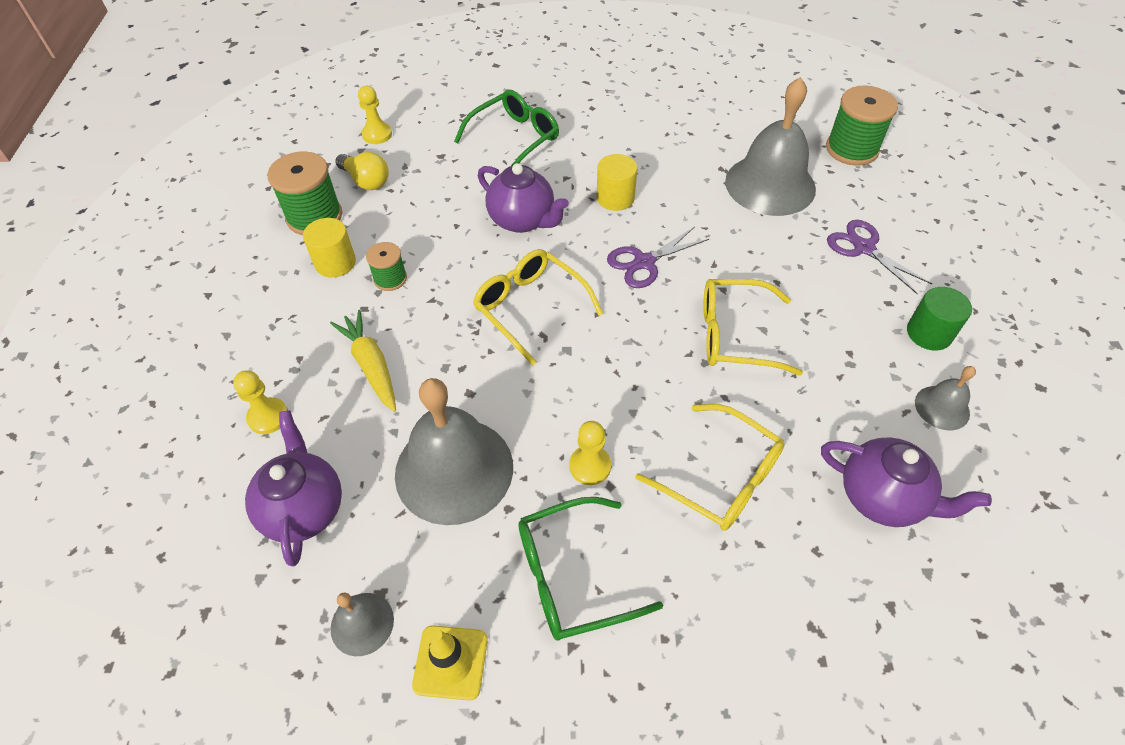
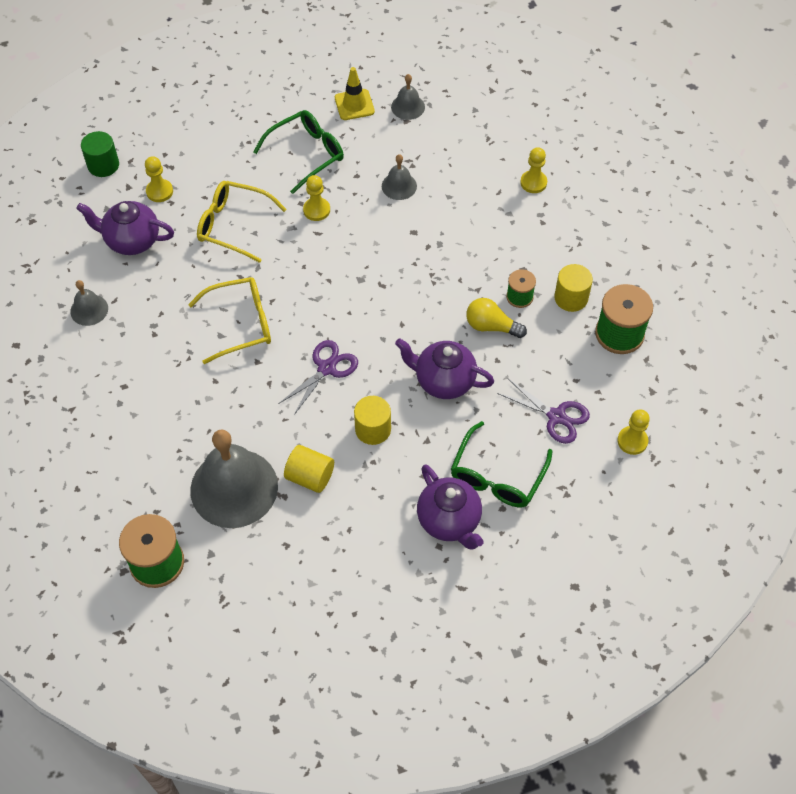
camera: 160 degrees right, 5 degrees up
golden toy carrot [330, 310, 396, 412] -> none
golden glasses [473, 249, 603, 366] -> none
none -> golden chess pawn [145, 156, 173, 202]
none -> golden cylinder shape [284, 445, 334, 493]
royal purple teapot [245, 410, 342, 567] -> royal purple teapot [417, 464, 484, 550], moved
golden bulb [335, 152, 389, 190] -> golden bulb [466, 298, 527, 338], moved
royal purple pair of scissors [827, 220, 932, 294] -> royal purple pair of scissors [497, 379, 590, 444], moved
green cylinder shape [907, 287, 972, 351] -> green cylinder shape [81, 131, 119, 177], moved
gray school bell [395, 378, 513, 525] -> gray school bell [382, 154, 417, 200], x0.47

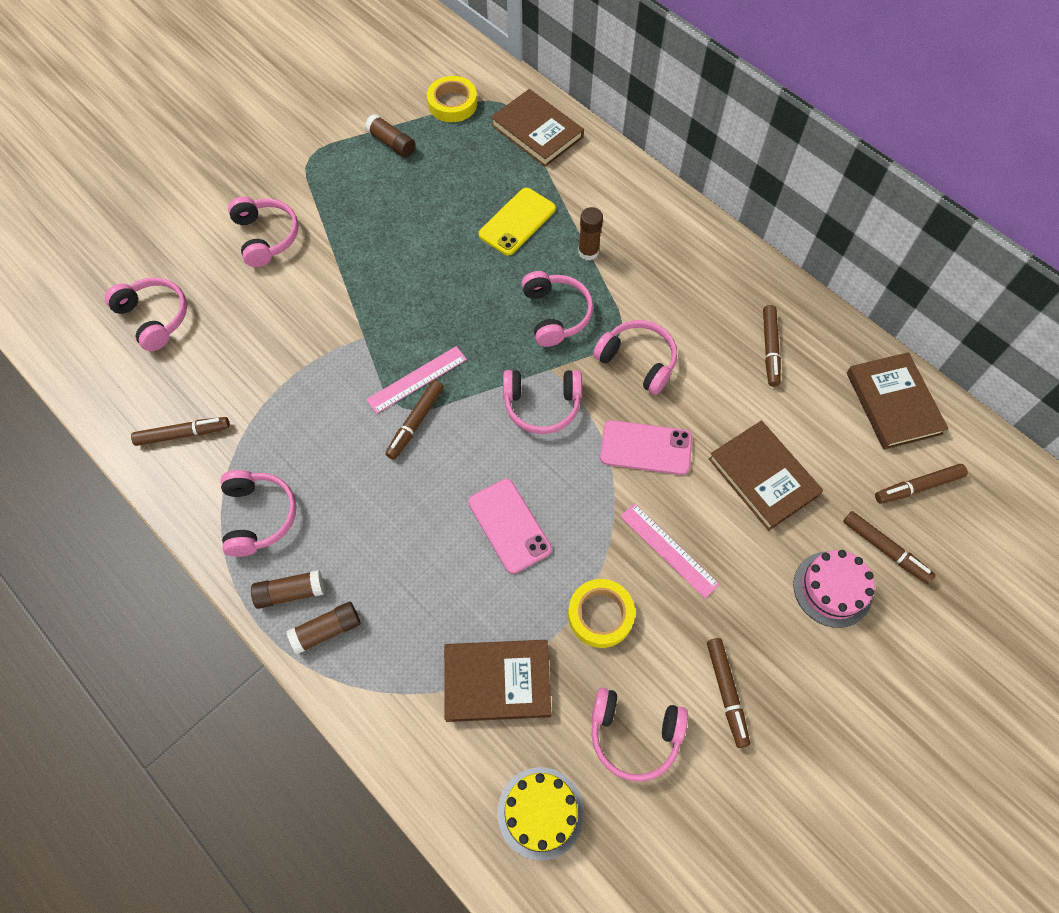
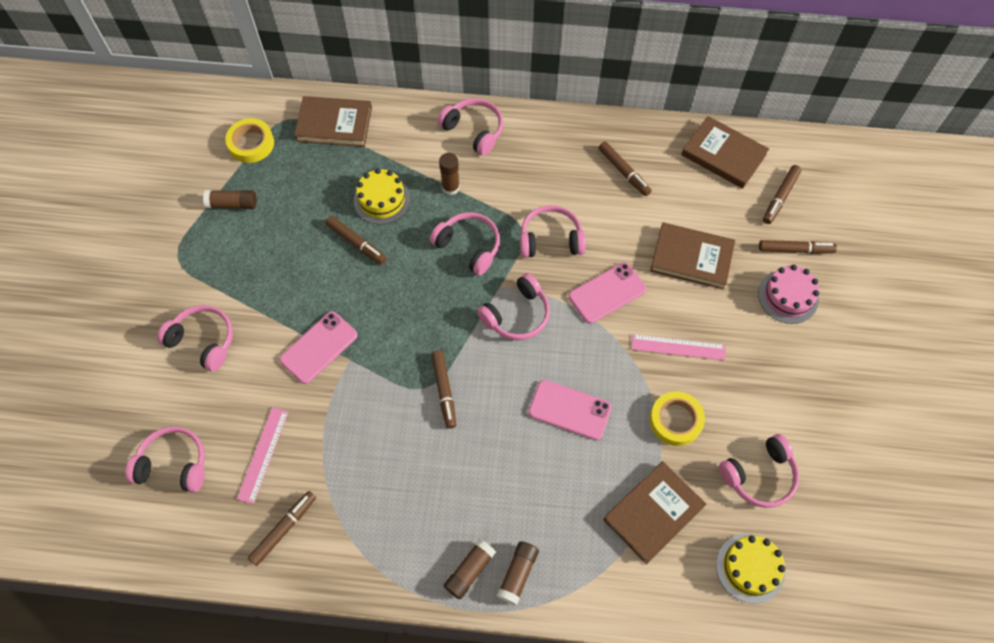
camera: 40 degrees left, 0 degrees up
none -> pink smartphone [279, 311, 358, 384]
pink over-ear headphones [221, 470, 297, 557] -> pink over-ear headphones [438, 98, 503, 156], moved
pink straightedge [366, 346, 467, 414] -> pink straightedge [237, 407, 289, 504], moved
brown felt pen [707, 638, 750, 748] -> brown felt pen [325, 216, 387, 265], moved
golden smartphone [479, 188, 556, 256] -> golden gateau [354, 168, 410, 225]

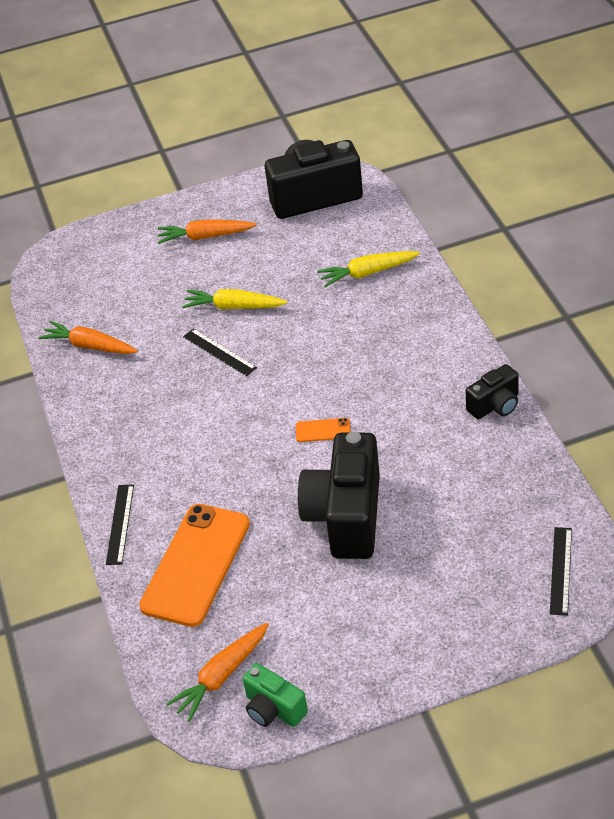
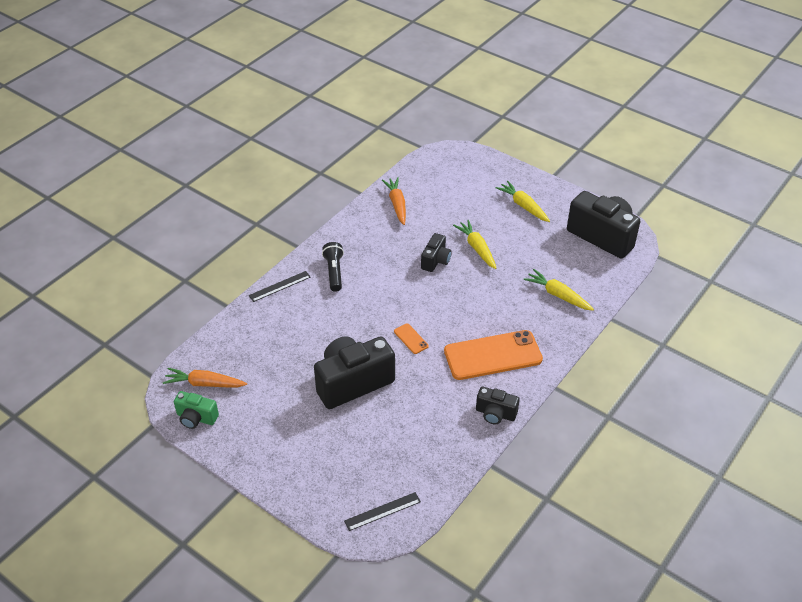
camera: 50 degrees right, 0 degrees up
none -> black flashlight [322, 242, 344, 292]
bright orange smartphone [139, 504, 250, 627] -> bright orange smartphone [444, 330, 543, 380], moved
black straightedge [183, 329, 257, 376] -> black compact camera [421, 233, 452, 272]
bright orange toy carrot [158, 219, 257, 244] -> golden toy carrot [495, 181, 550, 222]
green compact camera [243, 663, 308, 727] -> green compact camera [174, 391, 219, 429], 75 degrees counterclockwise

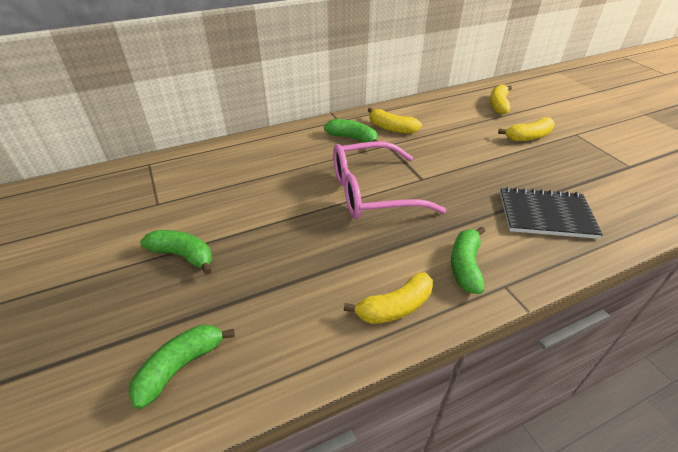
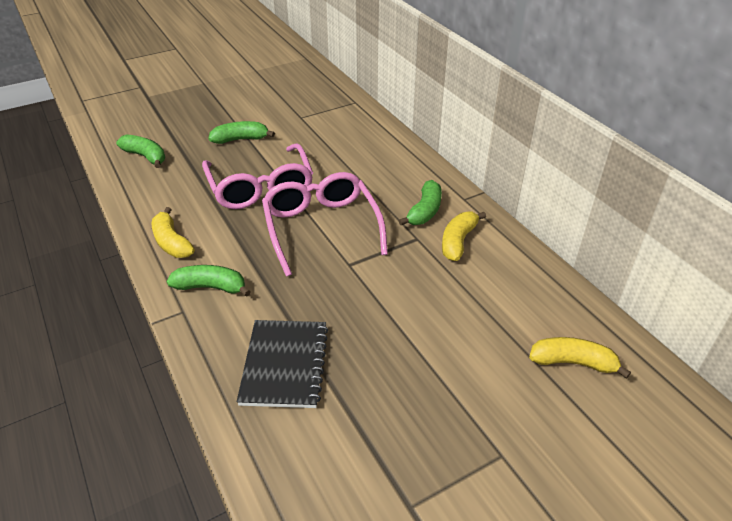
camera: 85 degrees right, 0 degrees up
golden banana [498, 117, 555, 141] -> none
none -> pink glasses [202, 143, 313, 209]
green banana [140, 230, 212, 275] -> green banana [208, 121, 275, 144], 120 degrees counterclockwise

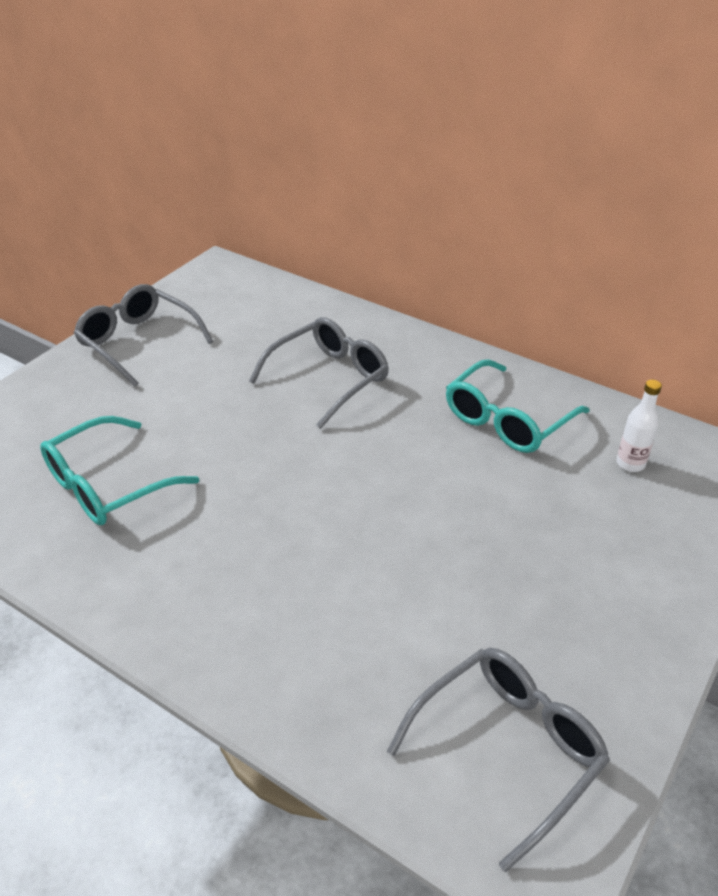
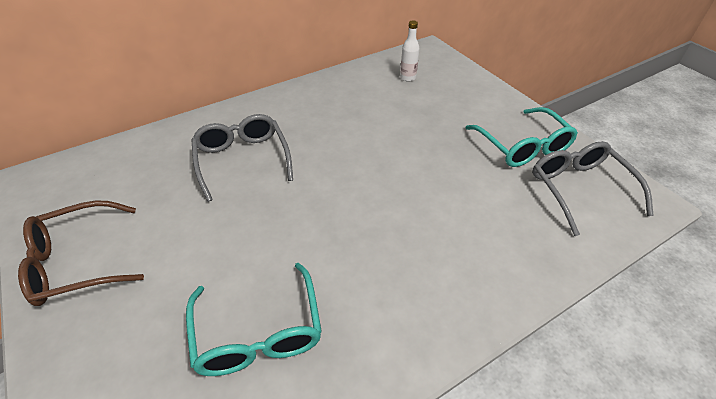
camera: 65 degrees left, 5 degrees up
turquoise glasses [446, 359, 589, 453] -> turquoise glasses [465, 107, 578, 167], moved
gray glasses [74, 284, 213, 387] -> brown glasses [18, 200, 144, 306]

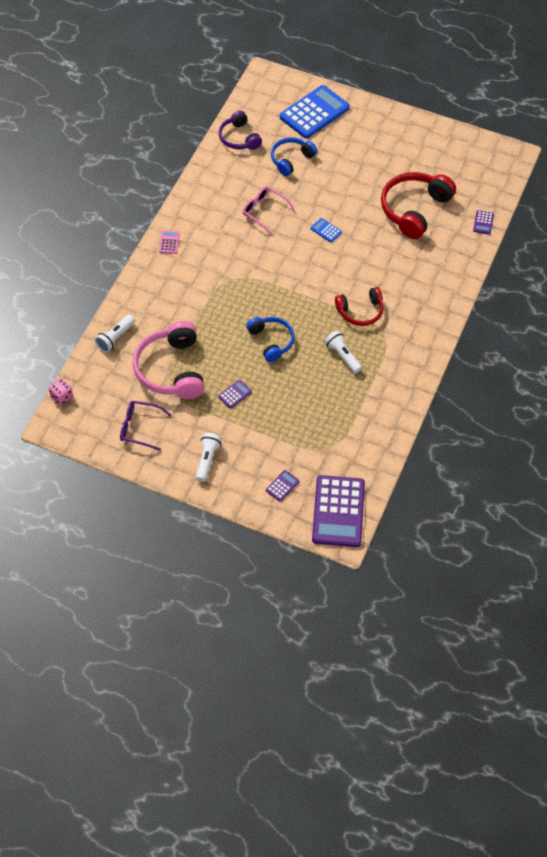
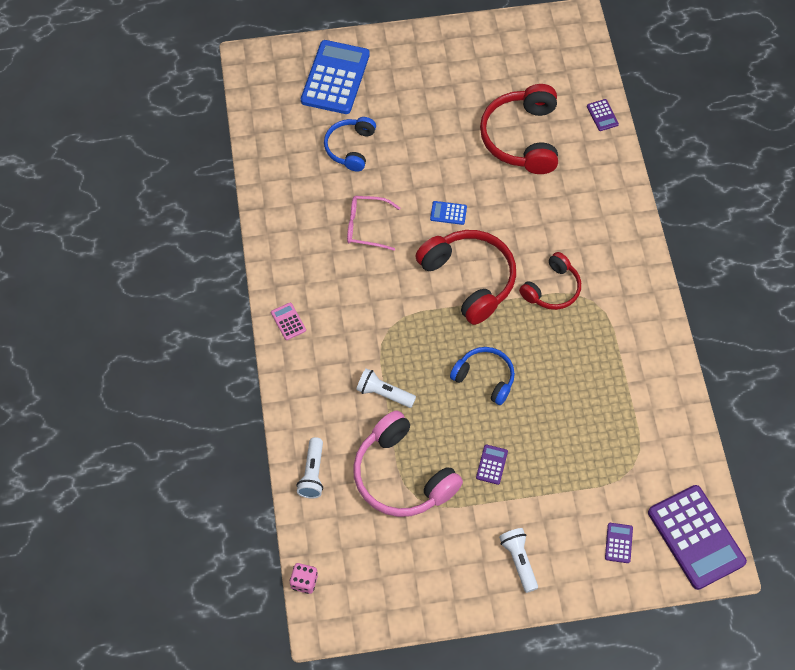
camera: 30 degrees left, 5 degrees up
royal purple glasses [120, 401, 171, 451] -> none
royal purple over-ear headphones [219, 111, 262, 150] -> none
none -> red over-ear headphones [415, 230, 516, 325]
pure white flashlight [324, 330, 362, 374] -> pure white flashlight [356, 368, 416, 408], moved

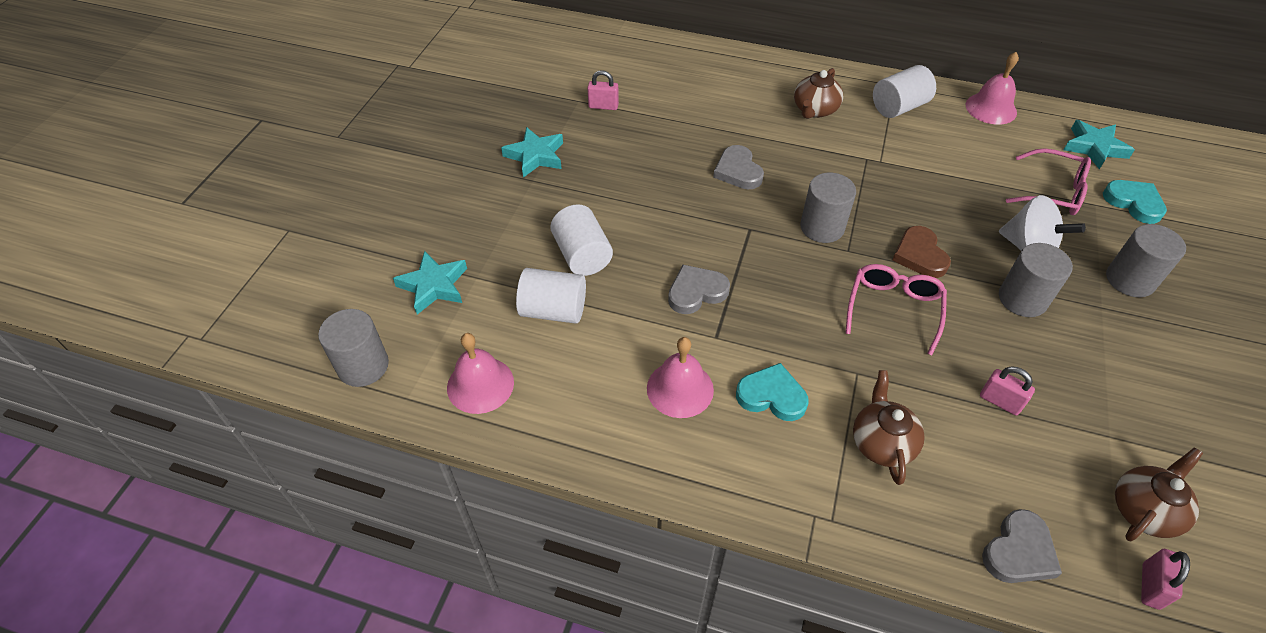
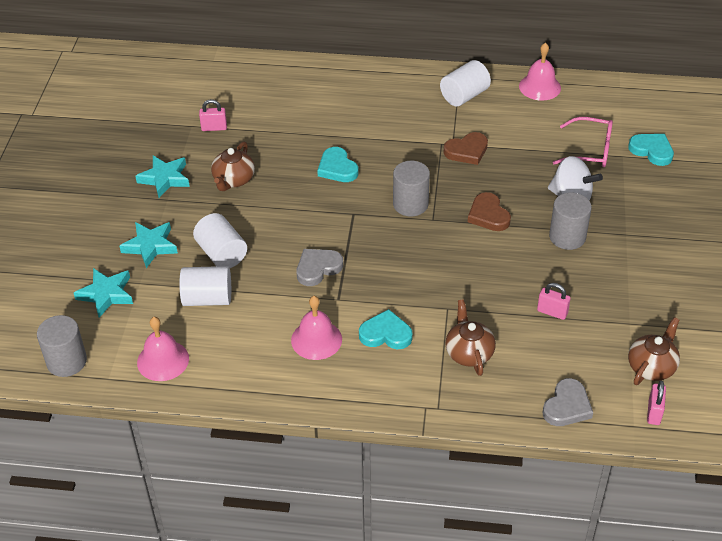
camera: 10 degrees left, 5 degrees down
pink glasses [845, 264, 947, 355] -> none
gray cylinder shape [1106, 224, 1186, 297] -> none
none -> brown heart shape [444, 132, 488, 165]
brown teapot [794, 68, 843, 119] -> brown teapot [211, 141, 255, 191], moved
turquoise star shape [1064, 120, 1135, 169] -> turquoise star shape [119, 222, 178, 268], moved
gray heart shape [713, 145, 764, 189] -> turquoise heart shape [317, 147, 359, 182]

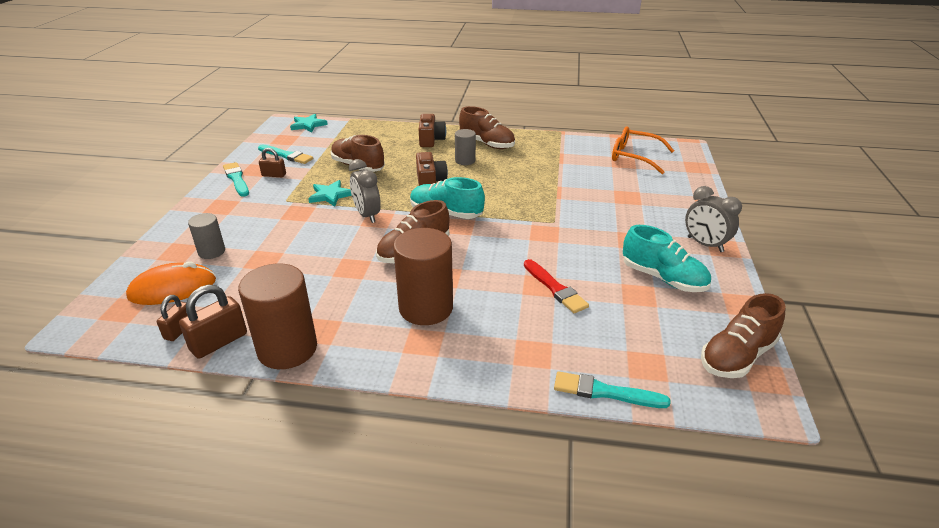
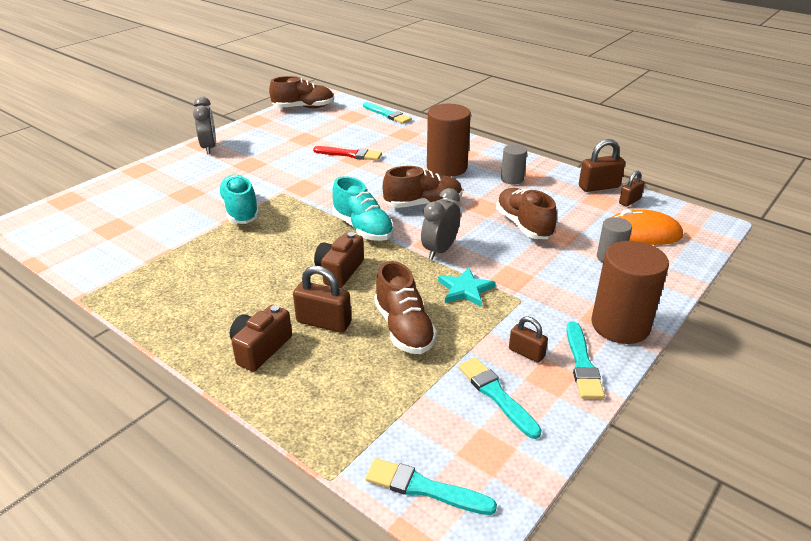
camera: 150 degrees left, 0 degrees up
bright orange glasses [612, 127, 674, 174] -> none
none -> brown small lock [293, 266, 351, 333]
brown cylinder shape [238, 263, 317, 369] -> brown cylinder shape [591, 241, 669, 344], moved
gray cylinder shape [455, 129, 476, 165] -> gray cylinder shape [501, 144, 527, 185], moved
brown shoe [459, 106, 515, 149] -> brown shoe [496, 188, 557, 239], moved
turquoise shoe [623, 225, 711, 292] -> turquoise shoe [218, 175, 260, 224], moved
turquoise star shape [290, 114, 328, 132] -> turquoise paintbrush [365, 458, 497, 515]
gray bedside clock [349, 159, 381, 223] -> gray bedside clock [421, 188, 460, 260], 150 degrees counterclockwise
red paintbrush [524, 259, 589, 313] -> red paintbrush [313, 146, 382, 161], 105 degrees clockwise

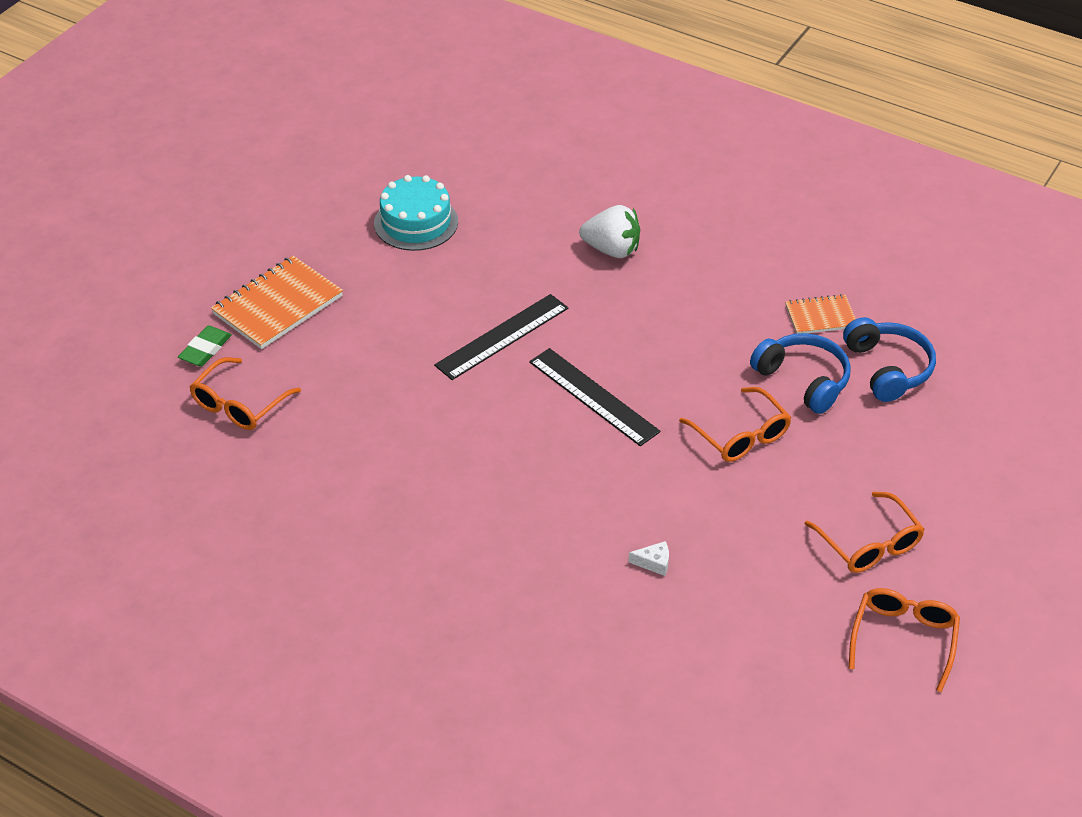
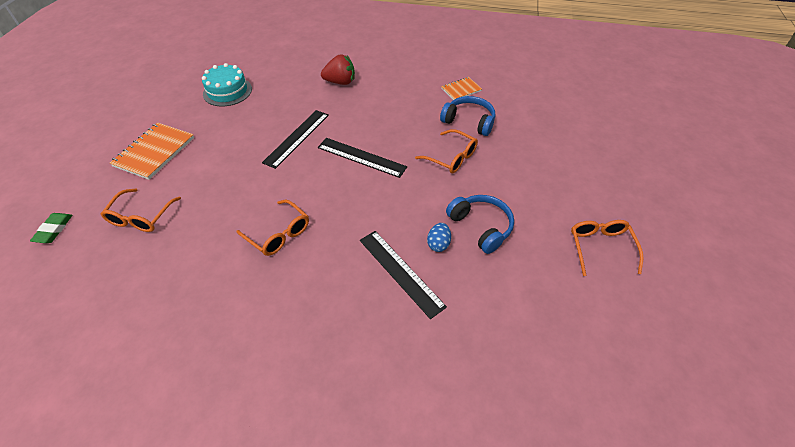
camera: 20 degrees left, 5 degrees up
none -> black straightedge [360, 231, 447, 319]
green eraser [178, 325, 232, 367] -> green eraser [30, 213, 73, 243], moved
bright orange glasses [805, 492, 925, 573] -> bright orange glasses [236, 200, 309, 256], moved
cobalt over-ear headphones [843, 317, 936, 402] -> cobalt over-ear headphones [446, 195, 514, 254], moved
pure white piece of cheese [628, 541, 669, 576] -> cobalt toy egg [427, 223, 451, 252]
pure white toy strawberry [579, 205, 640, 258] -> red toy strawberry [321, 54, 355, 85]

